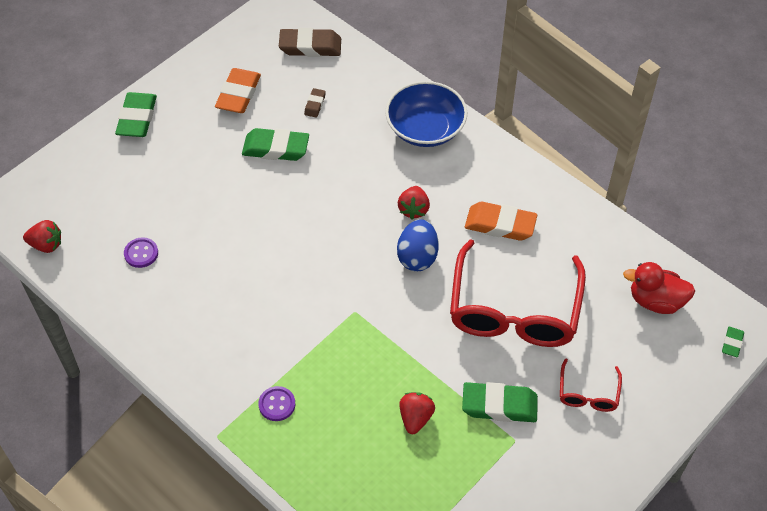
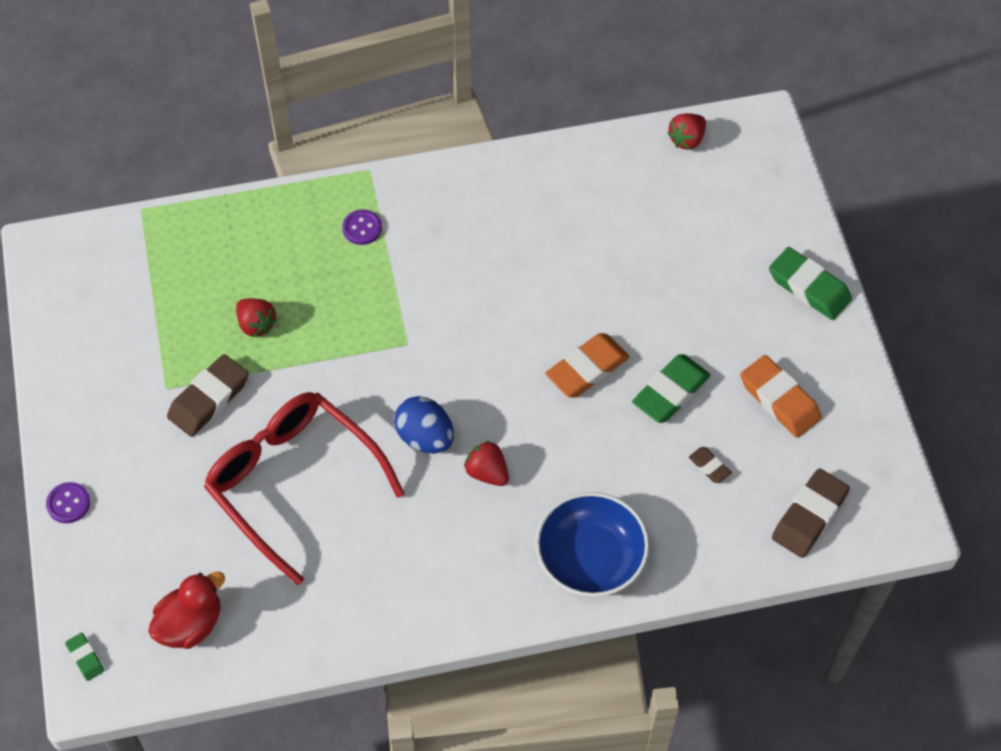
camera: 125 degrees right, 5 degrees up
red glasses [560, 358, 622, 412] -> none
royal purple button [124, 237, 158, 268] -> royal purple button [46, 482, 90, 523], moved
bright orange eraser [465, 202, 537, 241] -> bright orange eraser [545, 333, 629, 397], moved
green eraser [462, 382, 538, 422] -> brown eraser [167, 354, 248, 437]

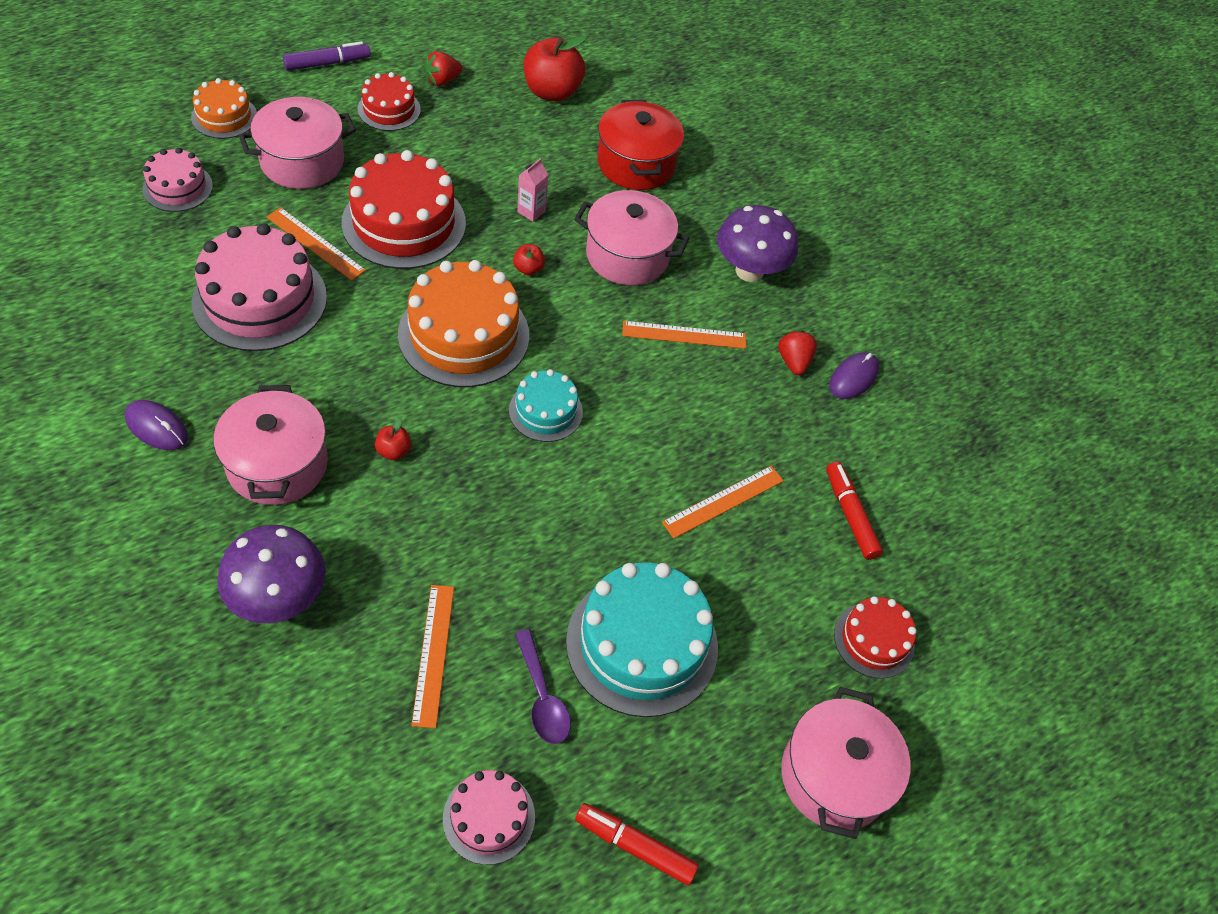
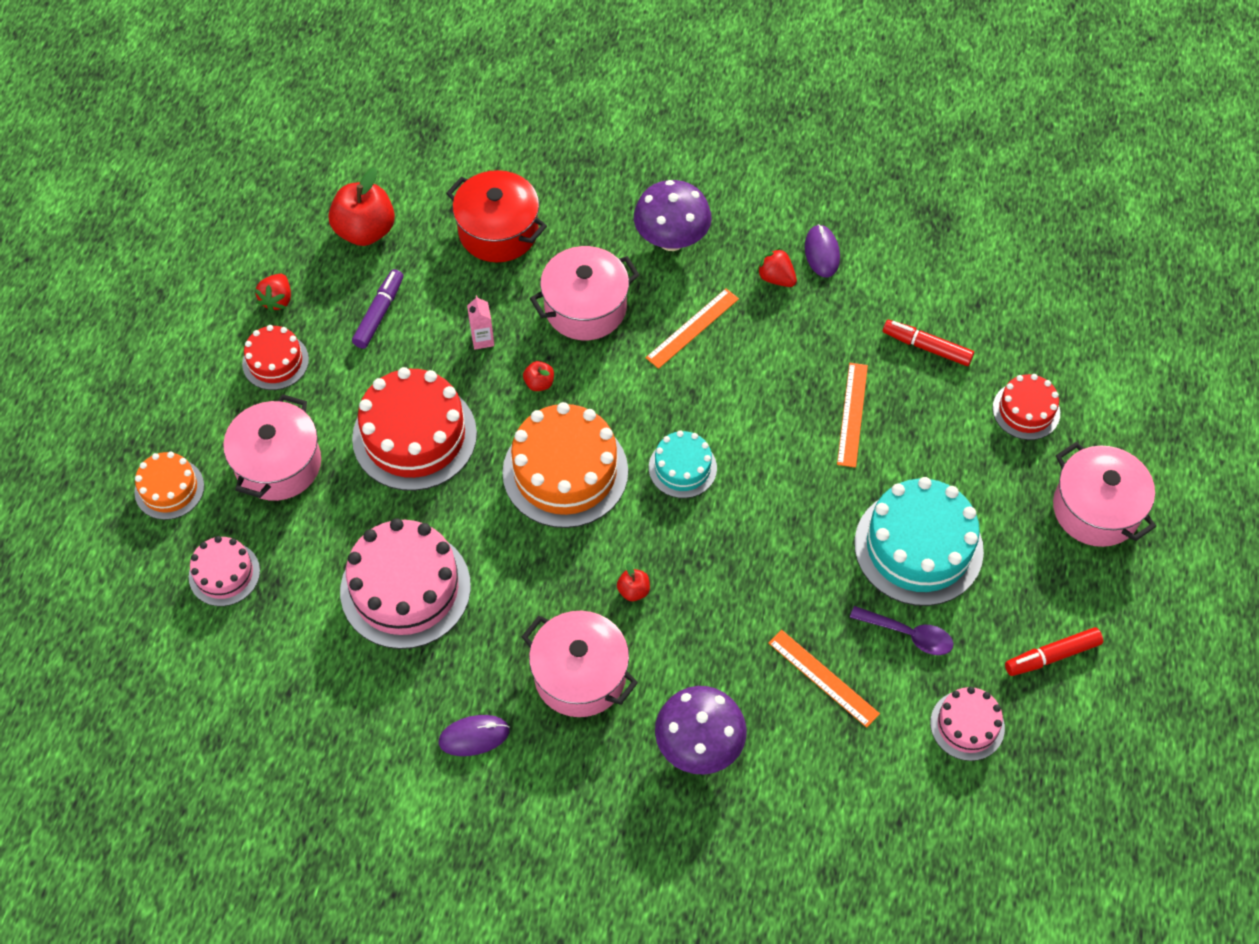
camera: 40 degrees left, 5 degrees up
bright orange straightedge [267, 207, 366, 281] -> none
royal purple felt pen [283, 41, 371, 71] -> royal purple felt pen [352, 269, 403, 349], moved

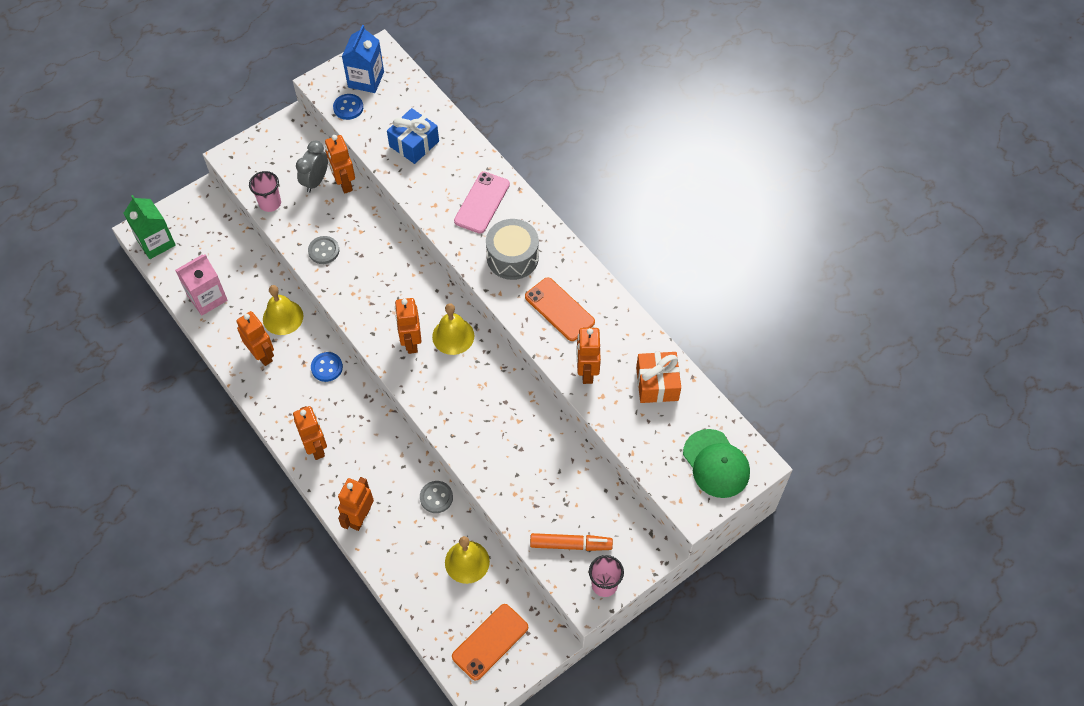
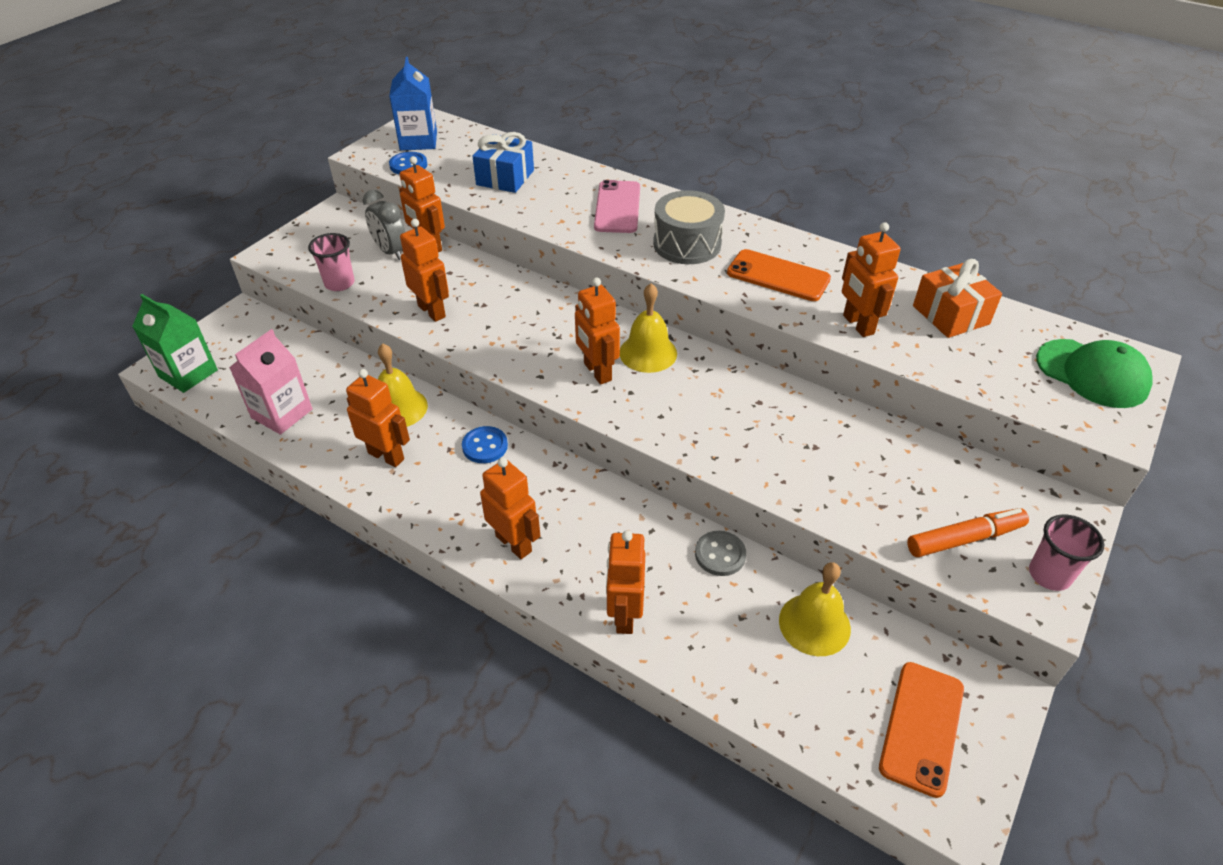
camera: 20 degrees left, 15 degrees down
gray button [308, 236, 339, 264] -> bright orange robot [400, 219, 449, 322]
gray bedside clock [296, 141, 328, 193] -> gray bedside clock [363, 190, 406, 260], 45 degrees counterclockwise

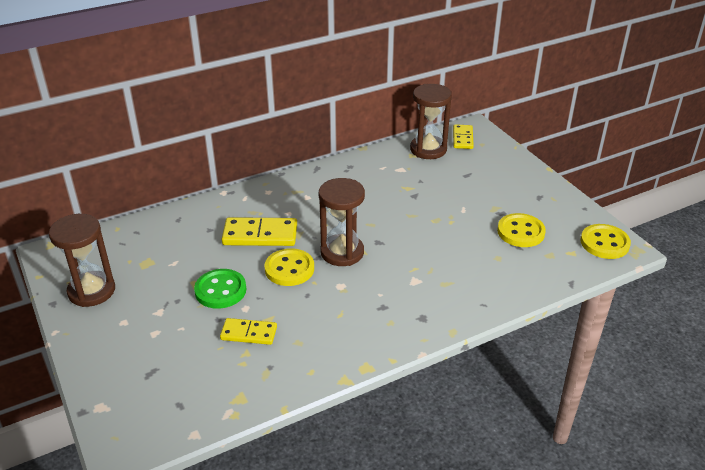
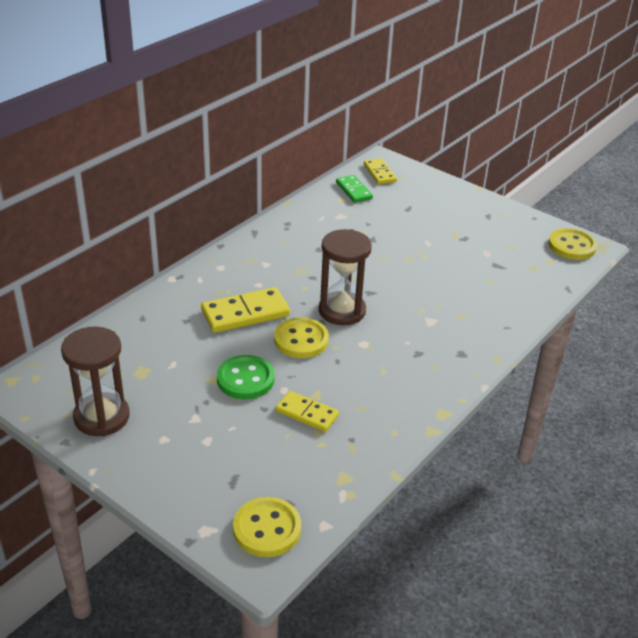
camera: 25 degrees left, 0 degrees up
golden button [497, 213, 546, 247] -> golden button [233, 497, 301, 557], moved
brown sand timer [410, 84, 452, 159] -> green domino tile [336, 175, 373, 203]
golden domino tile [220, 318, 277, 345] -> golden domino tile [276, 391, 339, 432], 45 degrees clockwise

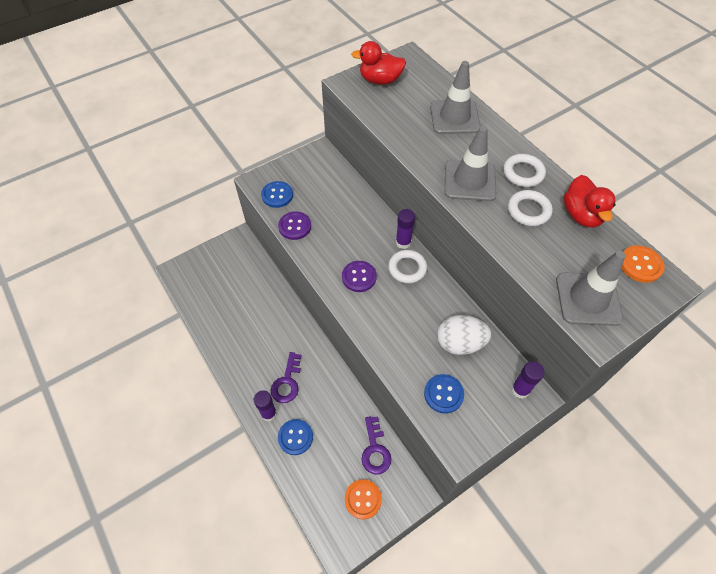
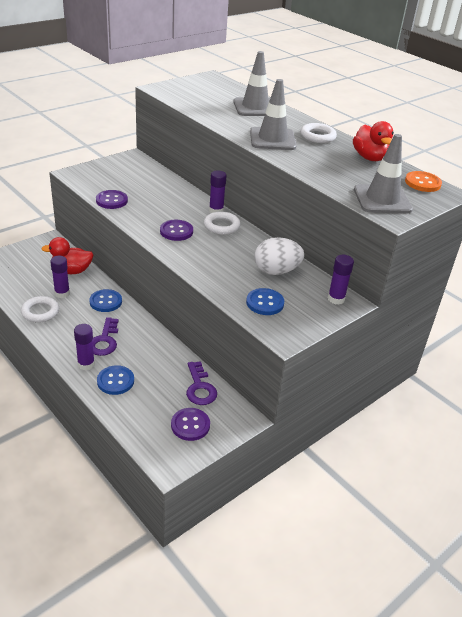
camera: 10 degrees left, 20 degrees down
none -> royal purple stick of glue [50, 256, 70, 298]
cobalt button [261, 181, 293, 208] -> cobalt button [89, 289, 122, 312], moved
red duck [351, 41, 406, 84] -> red duck [41, 237, 93, 274], moved
pure white ring [508, 190, 553, 226] -> pure white ring [21, 296, 59, 323], moved
bright orange button [345, 479, 382, 519] -> royal purple button [171, 408, 210, 441]

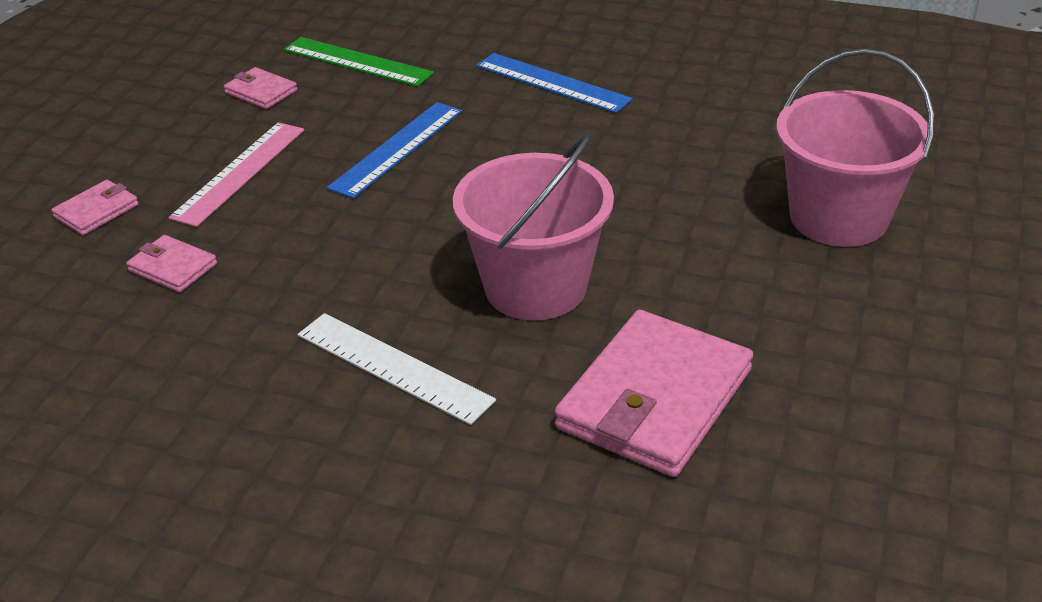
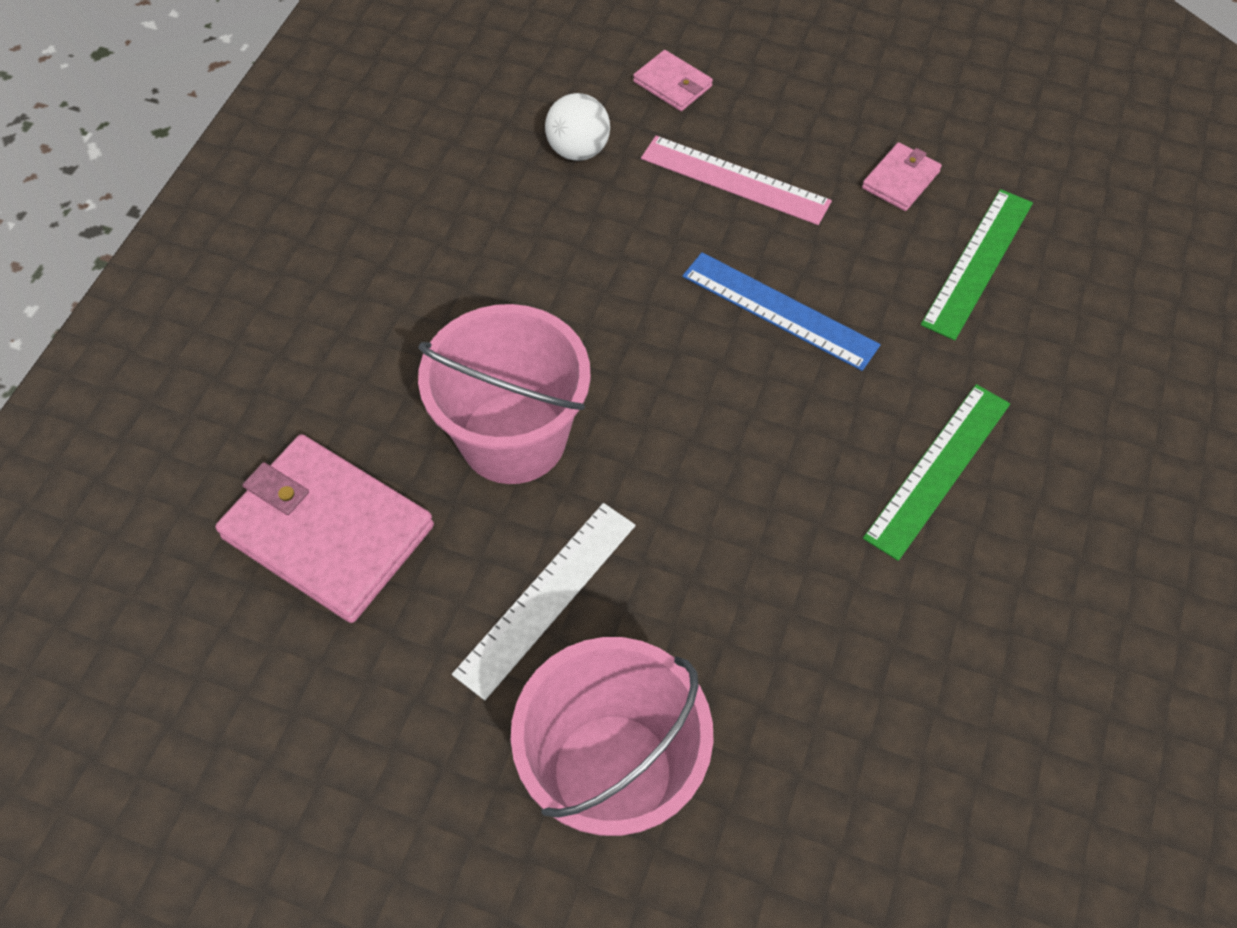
camera: 90 degrees right, 20 degrees up
pure white straightedge [298, 313, 496, 425] -> pure white straightedge [452, 503, 636, 700], moved
pink card wallet [126, 235, 217, 292] -> pure white play ball [545, 93, 610, 161]
cobalt straightedge [476, 53, 633, 113] -> green straightedge [863, 384, 1010, 561]

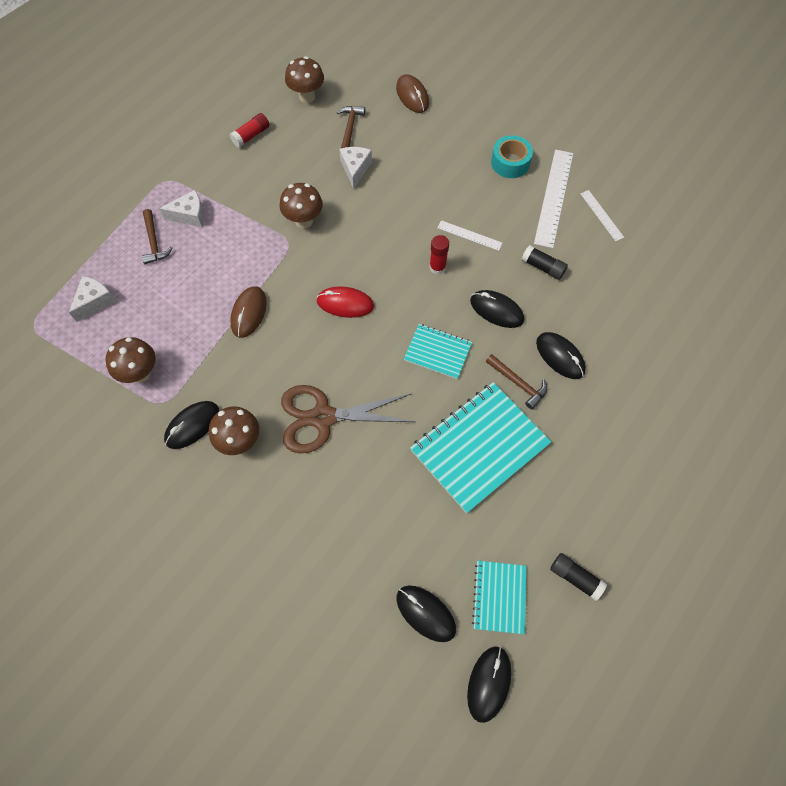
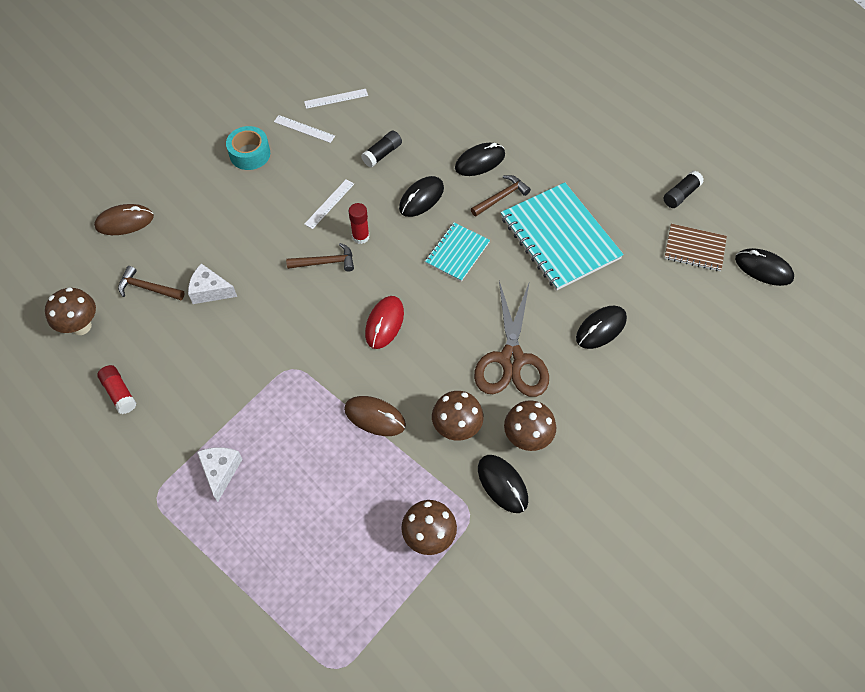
camera: 80 degrees left, 5 degrees down
pure white piece of cheese [69, 276, 116, 322] -> none
brown claw hammer [142, 209, 173, 264] -> brown claw hammer [286, 243, 354, 272], moved
brown fungus [280, 183, 323, 228] -> brown fungus [432, 391, 484, 441], moved
black mouse [396, 586, 456, 642] -> black mouse [576, 306, 627, 349], moved
turquoise notebook [472, 561, 526, 634] -> brown notebook [664, 224, 727, 271]
pure white straightedge [534, 150, 573, 248] -> pure white straightedge [274, 115, 335, 143], x0.53

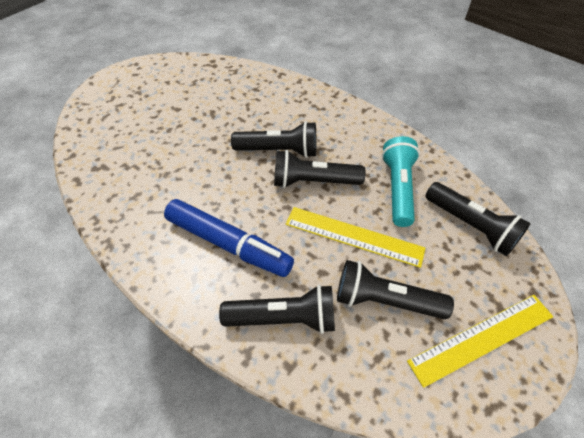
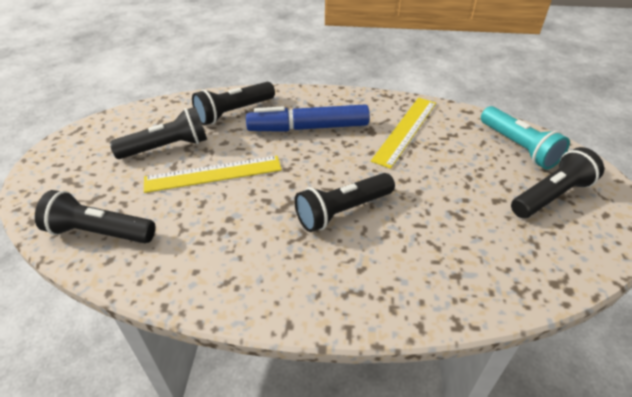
camera: 145 degrees right, 10 degrees down
black flashlight [274, 150, 366, 188] -> black flashlight [511, 147, 604, 218], moved
turquoise flashlight [382, 136, 420, 227] -> turquoise flashlight [481, 106, 570, 170], moved
golden straightedge [407, 295, 553, 388] -> golden straightedge [371, 98, 436, 169], moved

